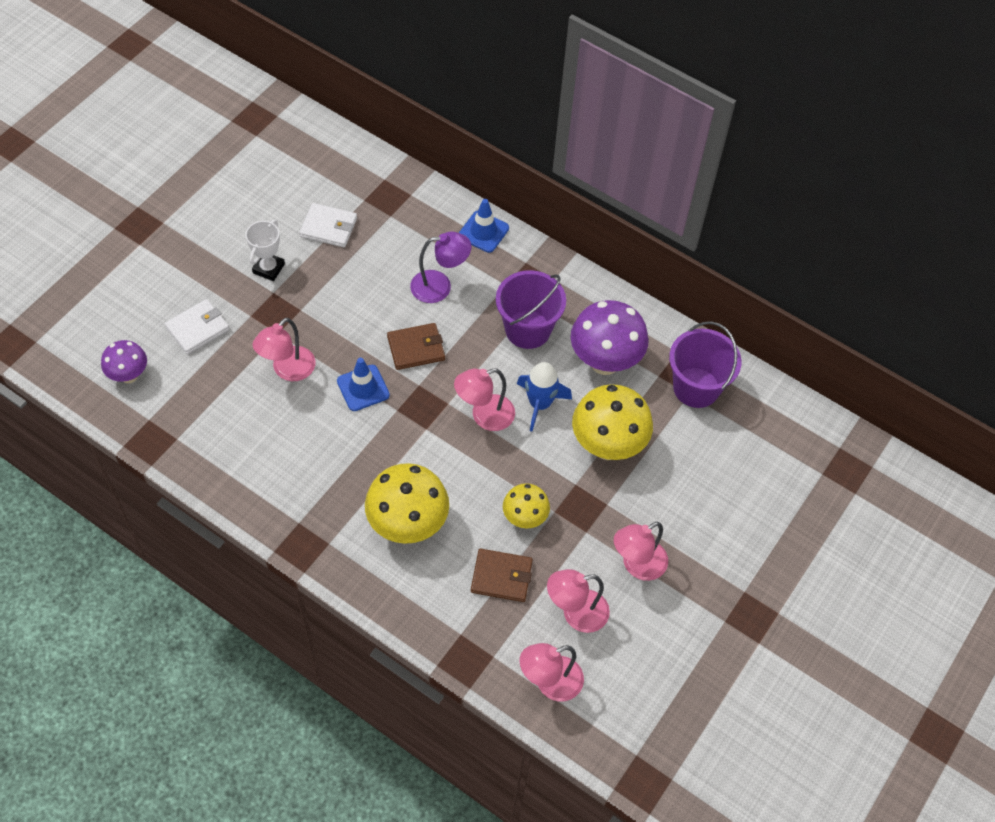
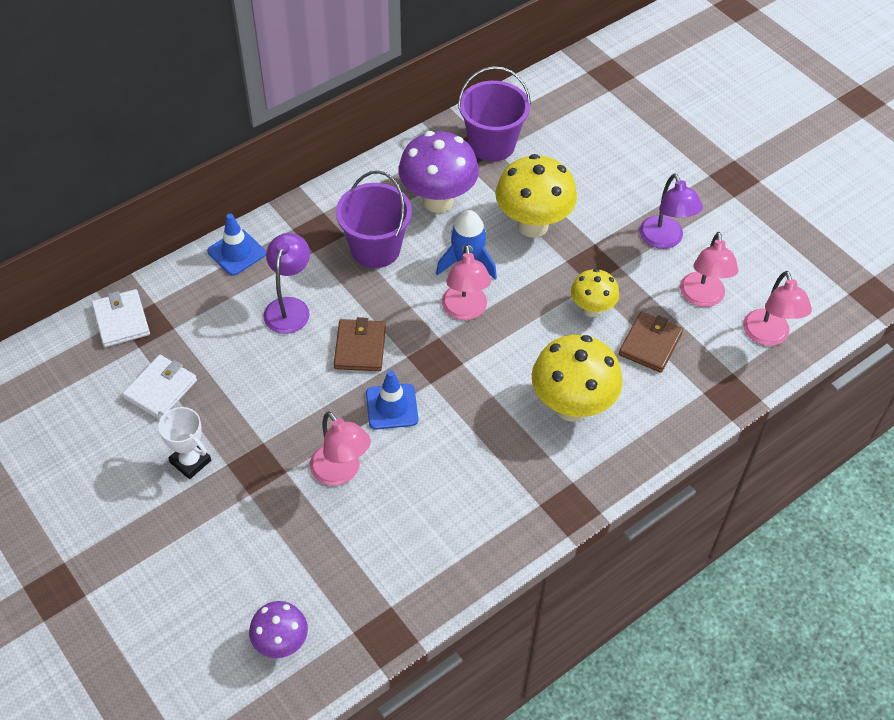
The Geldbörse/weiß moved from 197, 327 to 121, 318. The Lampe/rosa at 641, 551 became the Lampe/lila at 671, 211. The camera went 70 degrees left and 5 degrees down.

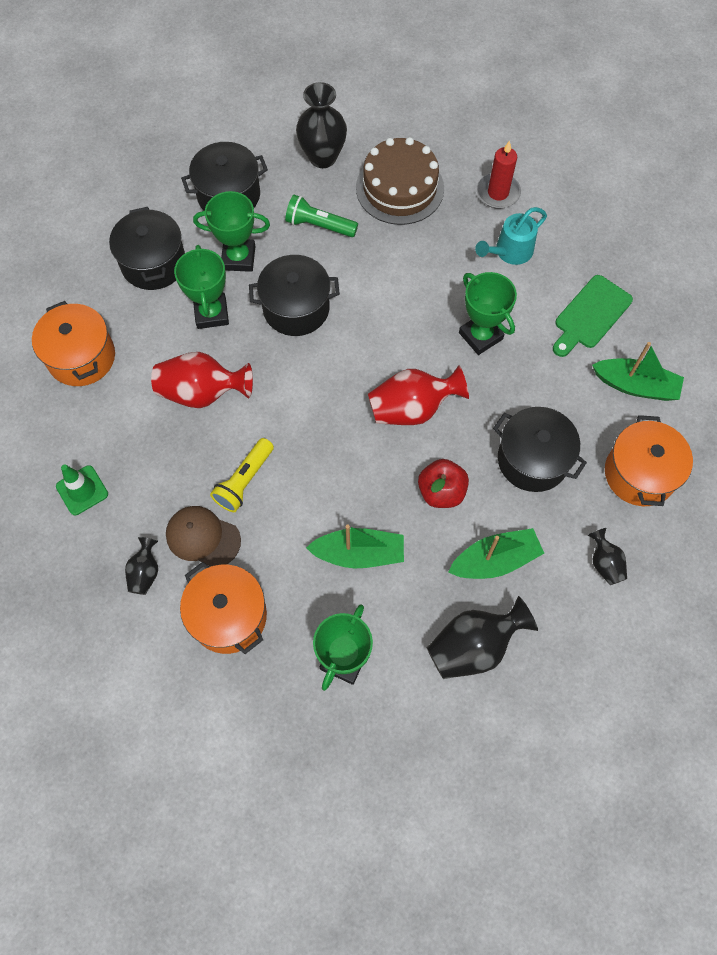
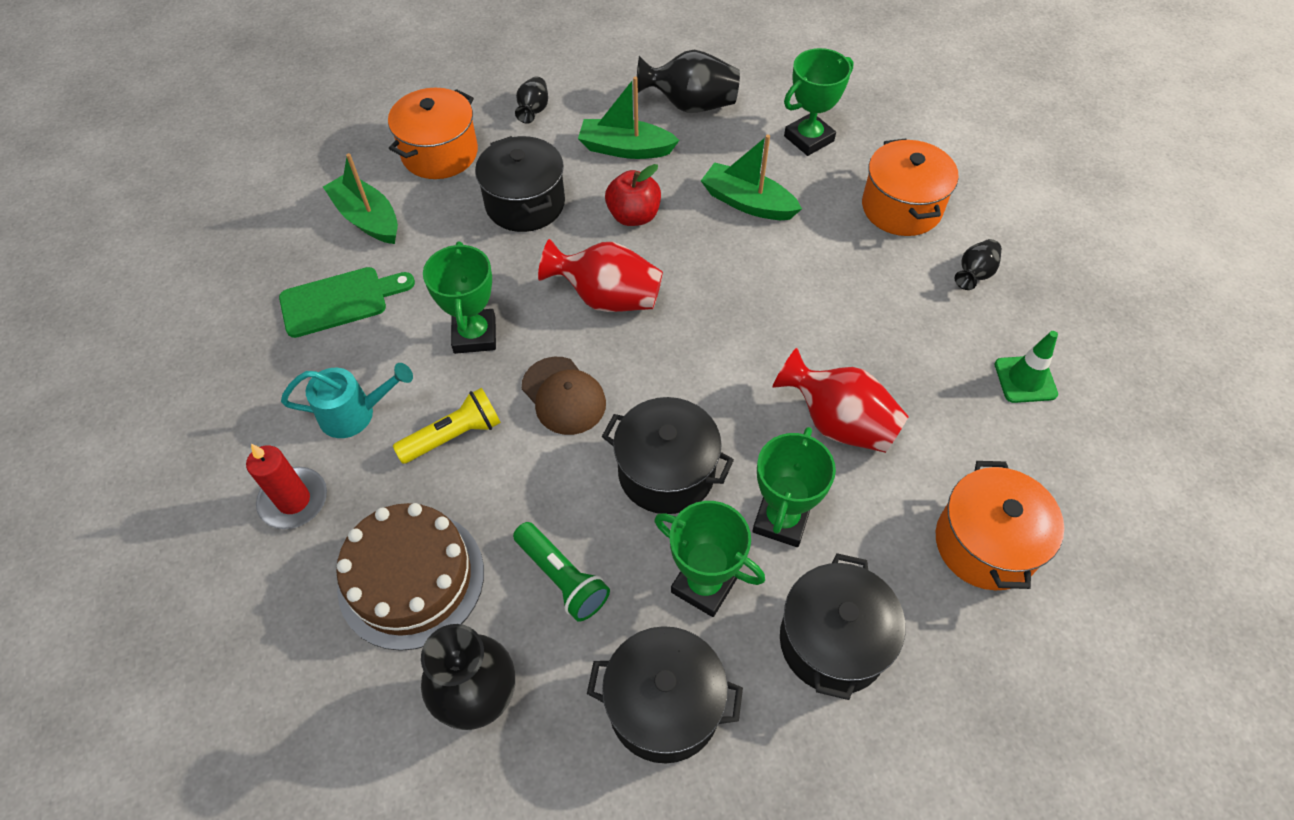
The Kappe/braun moved from 203, 536 to 564, 396. The Taschenlampe/gelb moved from 242, 475 to 447, 426. The camera went 150 degrees left and 10 degrees down.

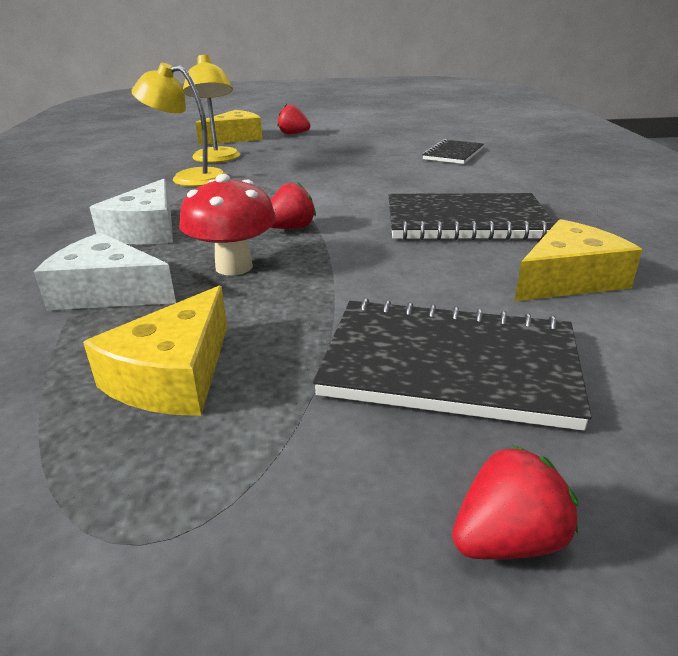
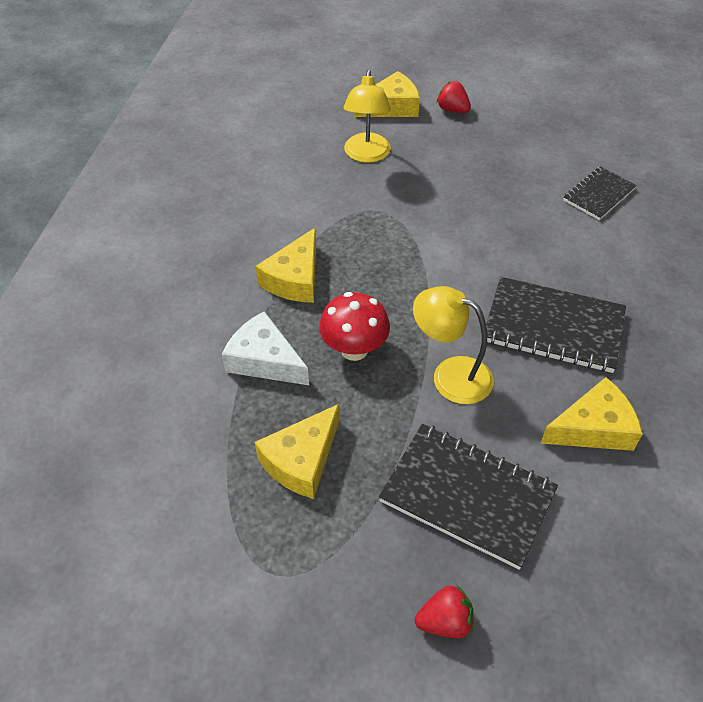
The Käse/weiß at 131, 211 became the Käse/gelb at 285, 265. The Lampe/gelb moved from 178, 124 to 453, 345. The Erdbeere/rot at 293, 205 disappeared. The camera went 15 degrees right and 20 degrees up.

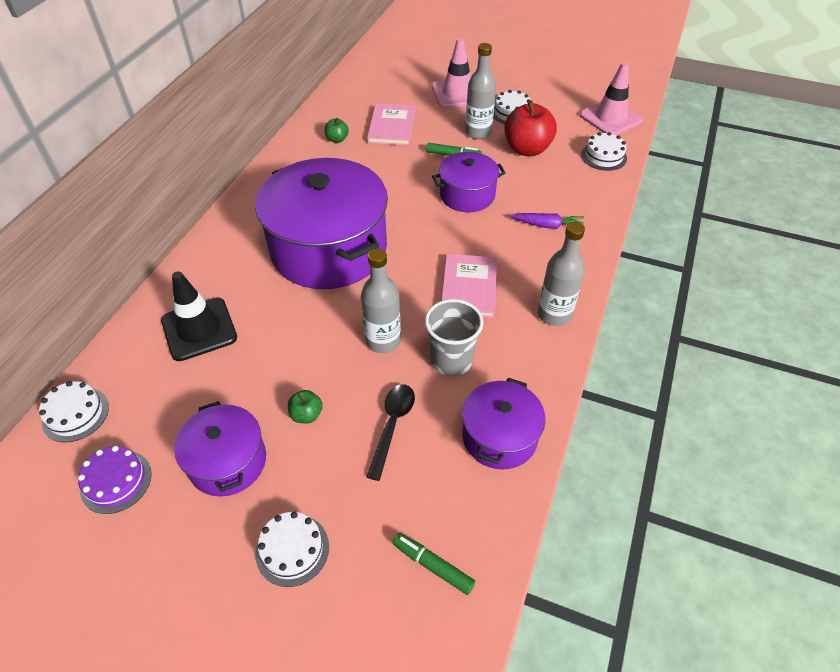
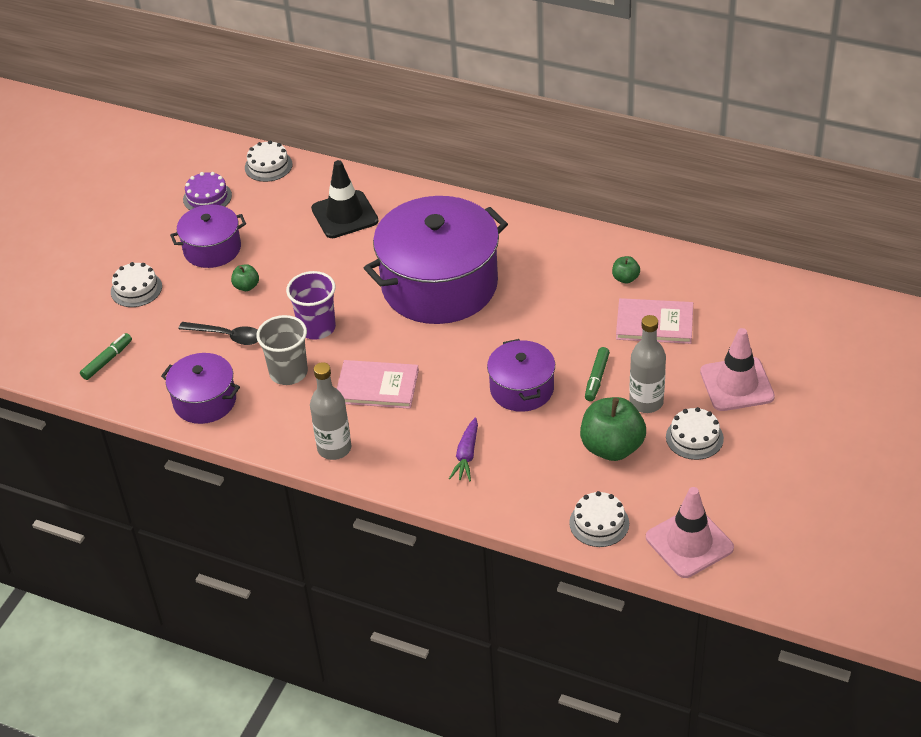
The Flasche/grau at 381, 300 was replaced by the Becher/lila at 311, 305. The Apfel/rot at 530, 128 became the Apfel/grün at 613, 429. The camera went 95 degrees right and 5 degrees down.

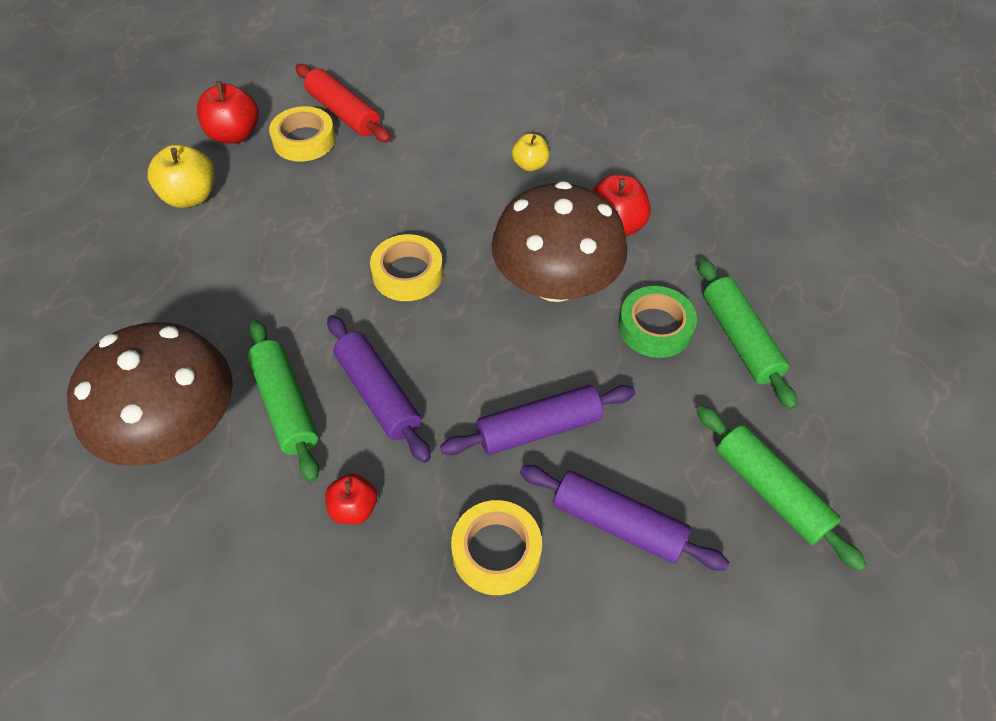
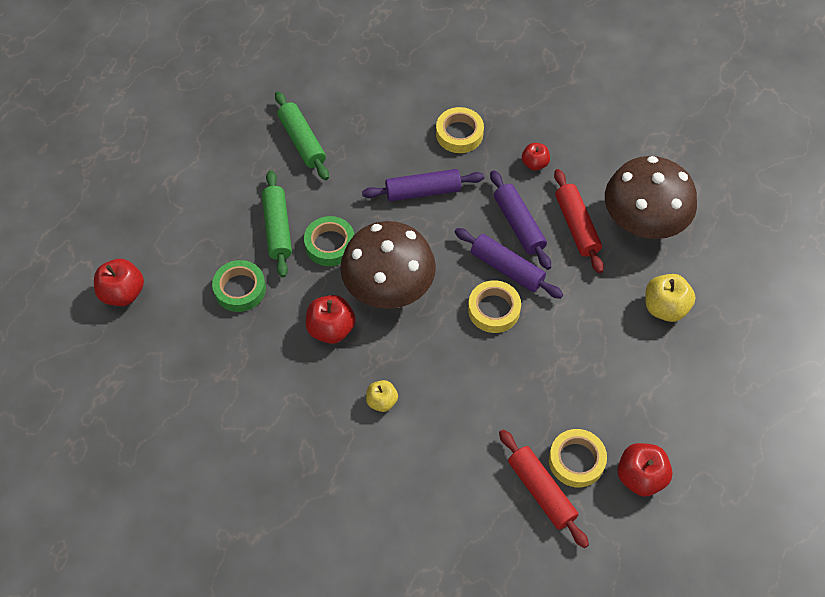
The Apfel/gelb moved from 181, 176 to 670, 298. The Nudelholz/grün at 283, 401 became the Nudelholz/rot at 579, 221. The Nudelholz/lila moved from 624, 517 to 509, 263. The Apfel/rot at 119, 282 appeared. The Klebeband/grün at 239, 286 appeared. The camera went 170 degrees left and 5 degrees up.

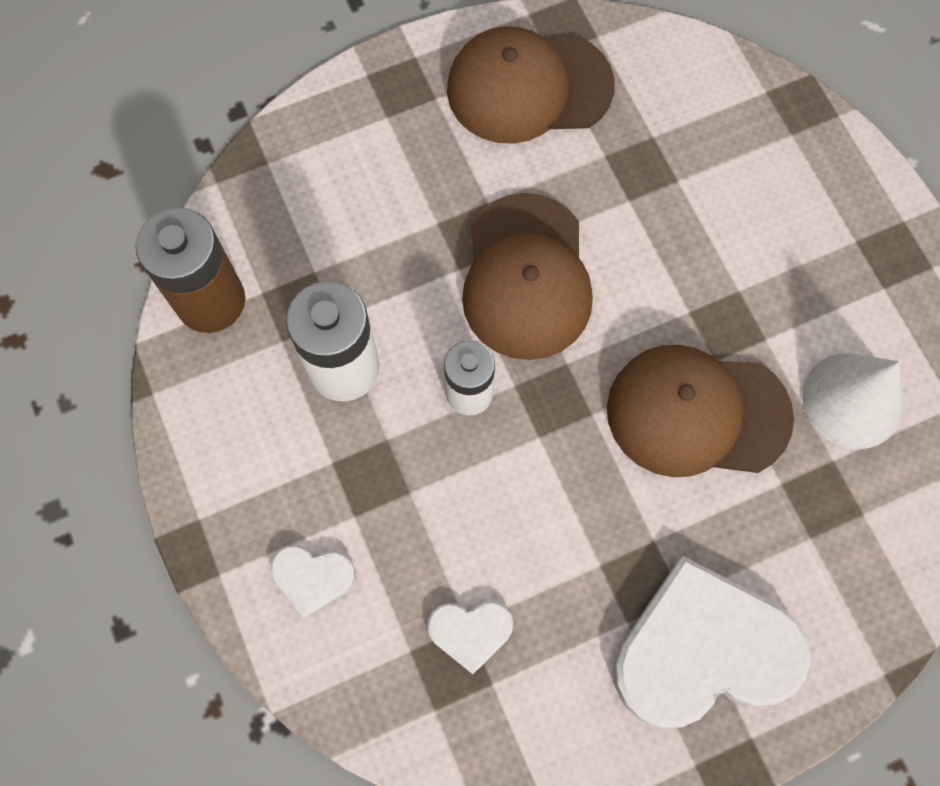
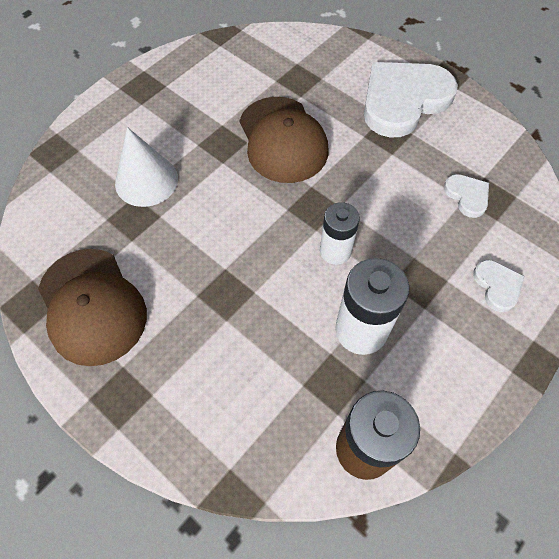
The Kappe/braun at 527, 276 disappeared. The Herz/weiß at 712, 641 turned 90 degrees clockwise. The Kegel/weiß moved from 852, 401 to 146, 167. The camera went 115 degrees left and 10 degrees down.

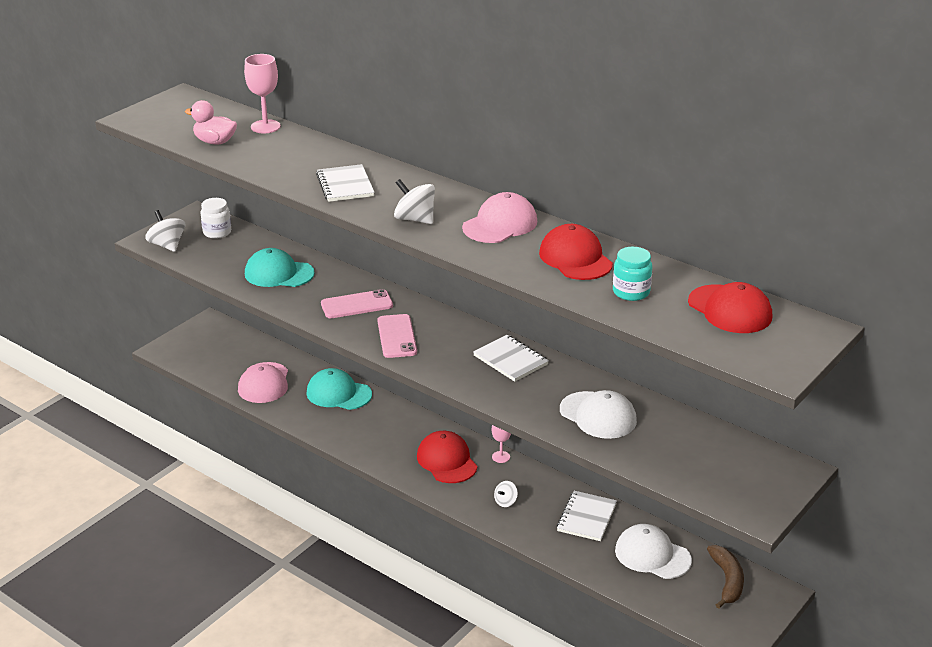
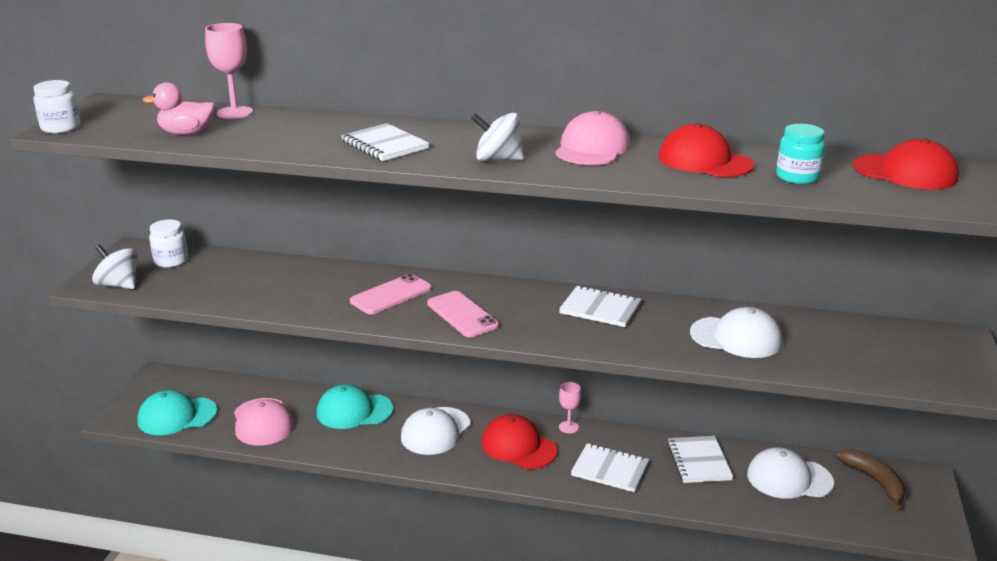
The Kappe/türkis moved from 280, 267 to 177, 412. The Kreisel/weiß at 506, 494 was replaced by the Notizbuch/weiß at 610, 467. The Einmachglas/weiß at 56, 106 appeared. The Kappe/weiß at 435, 431 appeared. The camera went 25 degrees left and 5 degrees down.

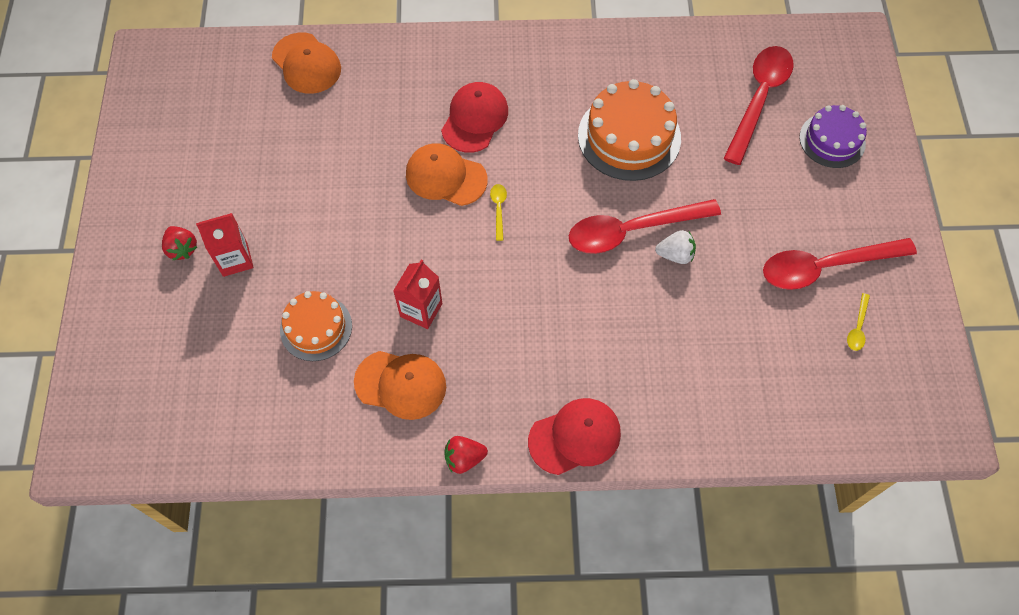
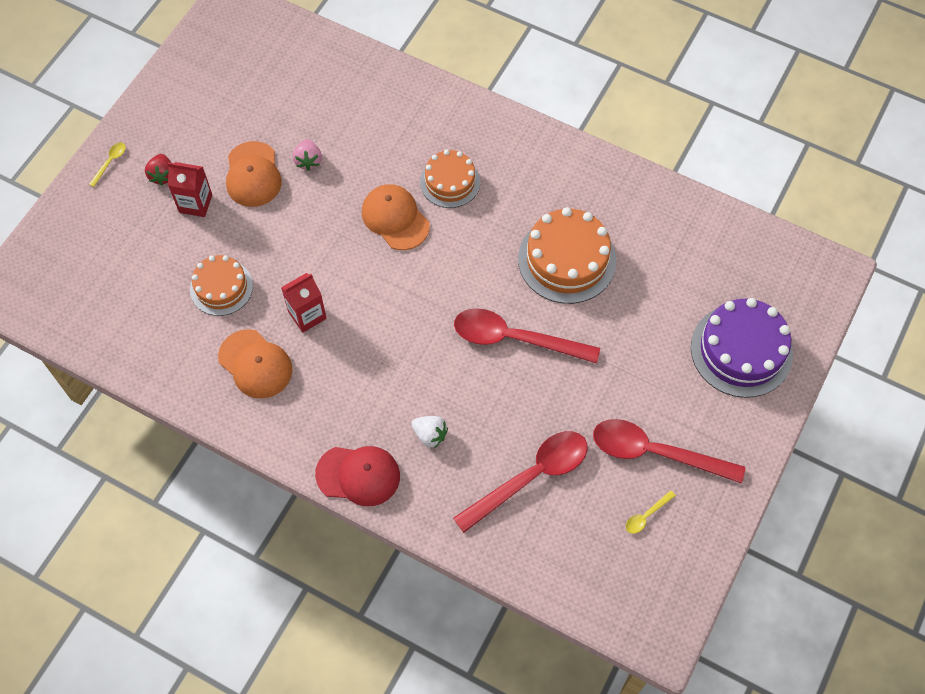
The Kappe/orange moved from 306, 63 to 254, 174. The Kappe/rot at 474, 117 was replaced by the Kuchen/orange at 450, 179. The Erdbeere/rot at 466, 455 disappeared. The Löffel/gelb moved from 498, 212 to 107, 164. The Erdbeere/weiß moved from 675, 247 to 429, 432. The Löffel/rot moved from 759, 105 to 520, 482. The Kuchen/lila at 833, 136 changed to 1.58 times the size. The Erdbeere/rosa at 307, 155 appeared. The camera went 30 degrees right and 0 degrees up.

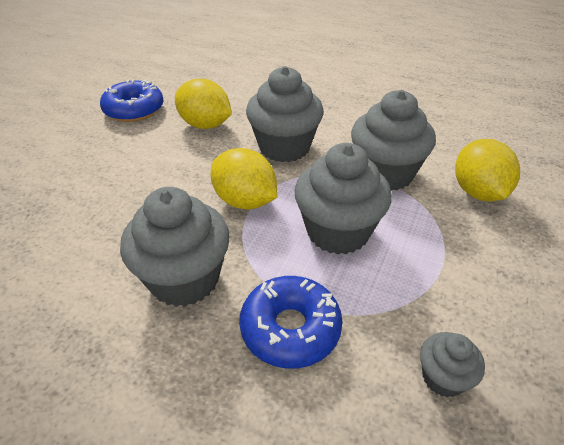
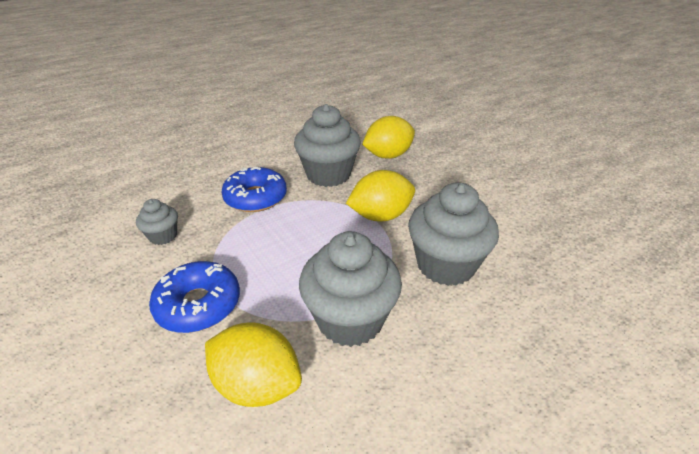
The Donut/blau moved from 132, 100 to 194, 297. The Zitrone/gelb moved from 203, 104 to 388, 137. The Muffin/grau at 343, 198 disappeared. The camera went 120 degrees right and 5 degrees down.

